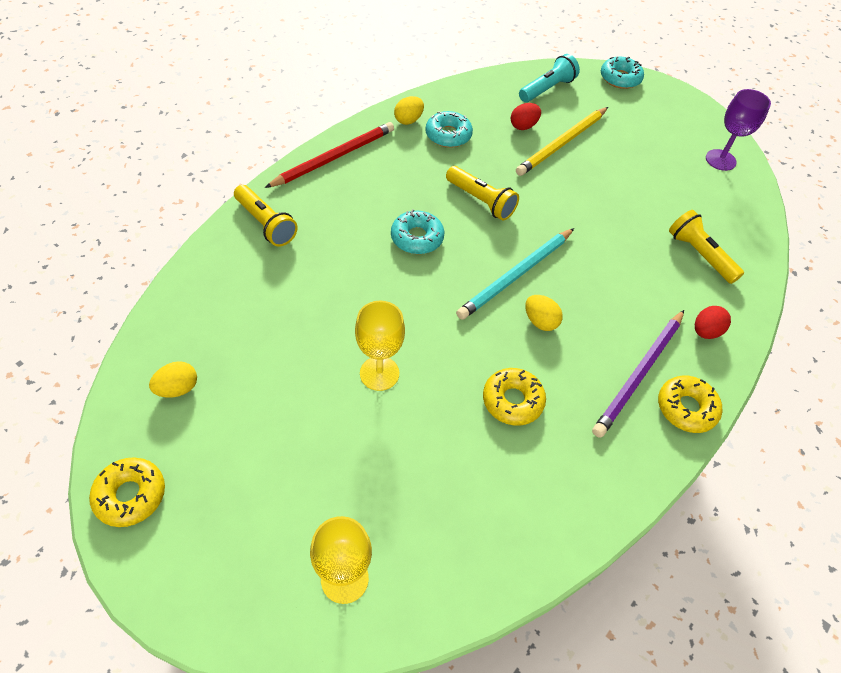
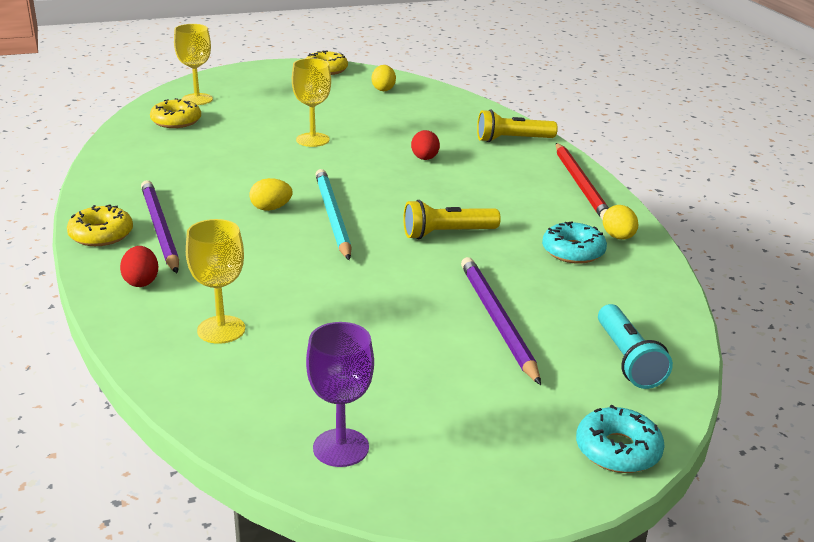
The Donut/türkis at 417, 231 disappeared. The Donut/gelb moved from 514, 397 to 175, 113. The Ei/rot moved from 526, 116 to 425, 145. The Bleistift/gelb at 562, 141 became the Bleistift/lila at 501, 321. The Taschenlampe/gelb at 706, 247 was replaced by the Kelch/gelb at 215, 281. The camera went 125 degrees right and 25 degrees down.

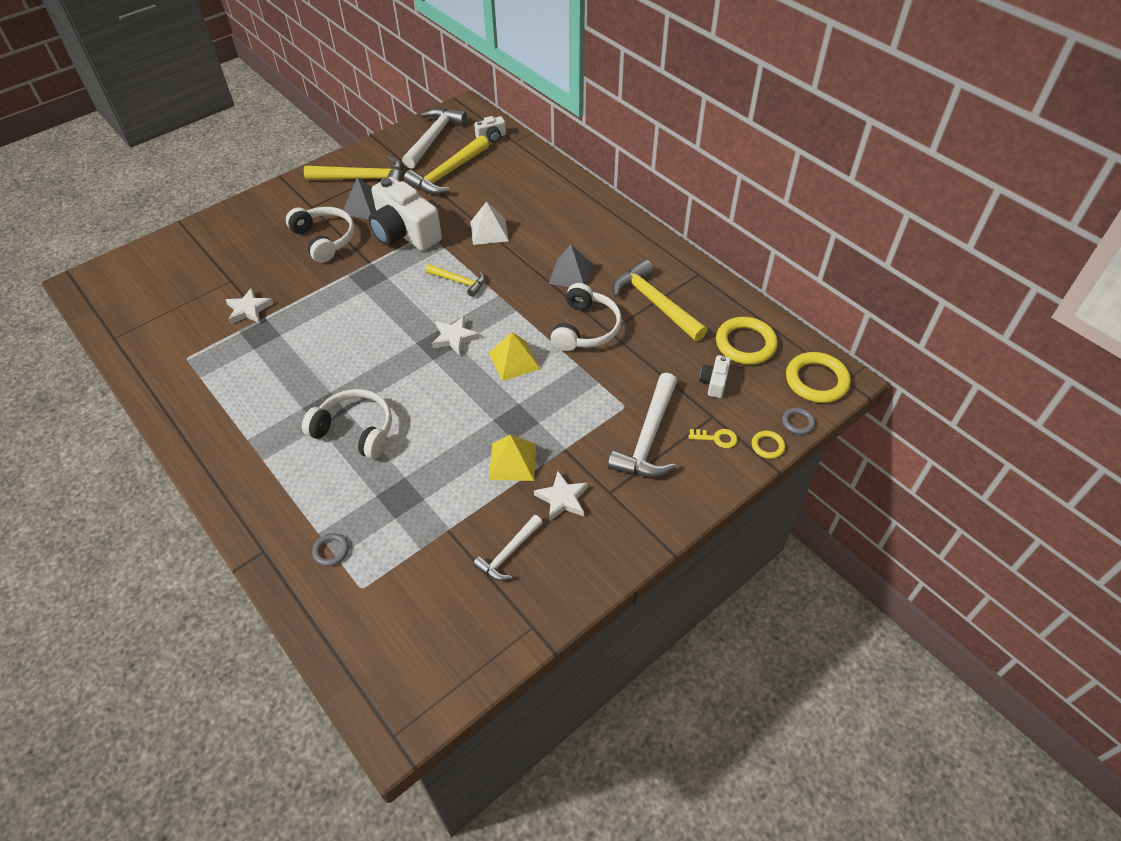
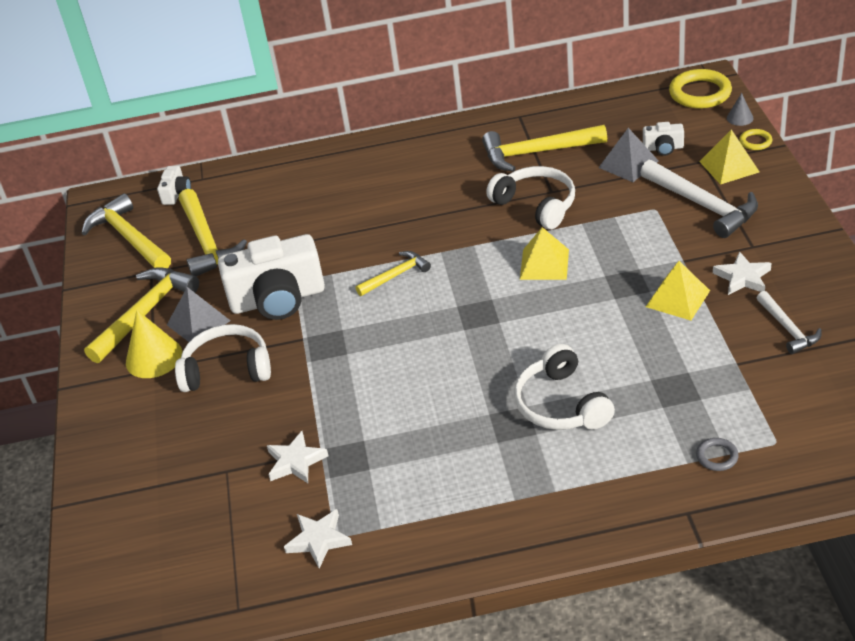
The Kopfhörer/weiß at 347, 424 turned 75 degrees counterclockwise. The Hammer/weiß at 434, 138 became the Hammer/gelb at 126, 230. The Stern/weiß moved from 456, 335 to 318, 539. The Pyramide/weiß at 489, 223 disappeared. The Pyramide/grau moved from 571, 266 to 628, 155. The Schlüssel/gelb at 713, 438 was replaced by the Pyramide/gelb at 729, 157. The Kamera/weiß at 715, 376 turned 45 degrees counterclockwise. The Ring/gelb at 747, 340 disappeared. The Ring/grau at 798, 421 was replaced by the Kegel/grau at 740, 109. The Kegel/gelb at 154, 344 appeared. The camera went 55 degrees left and 10 degrees down.

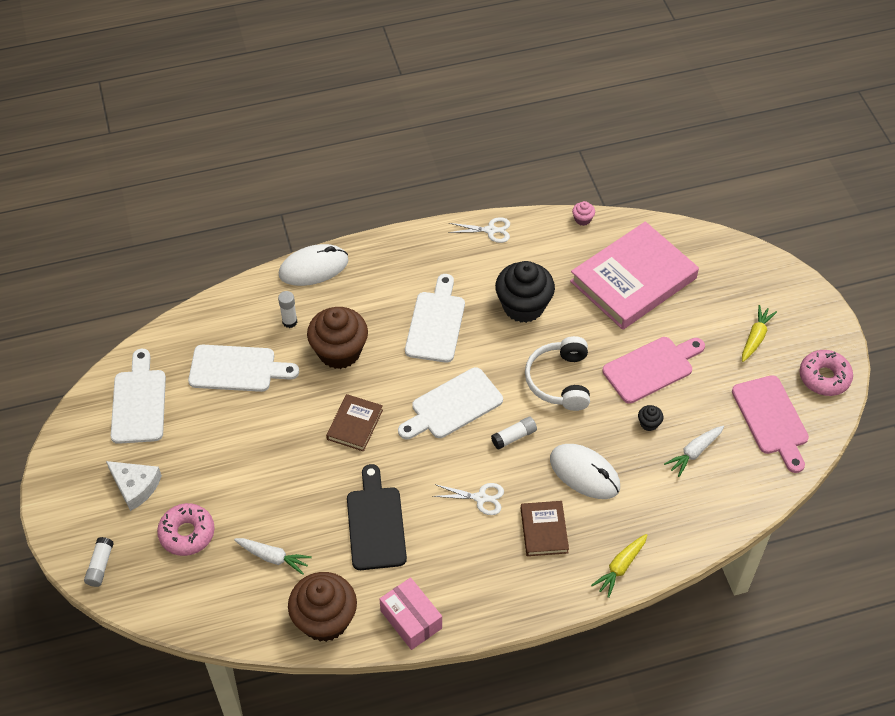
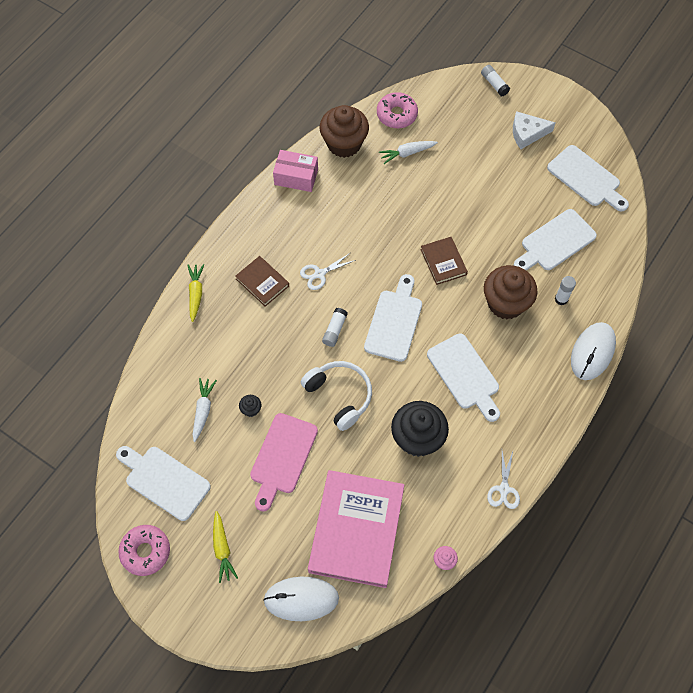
The Donut/rosa moved from 186, 529 to 397, 110. The Schneidebrett/schwarz at 377, 517 disappeared. The Schere/weiß at 479, 230 turned 45 degrees counterclockwise. The Computermaus/weiß moved from 585, 471 to 301, 599. The Schneidebrett/rosa at 770, 424 became the Schneidebrett/weiß at 163, 483. The camera went 140 degrees right and 10 degrees up.

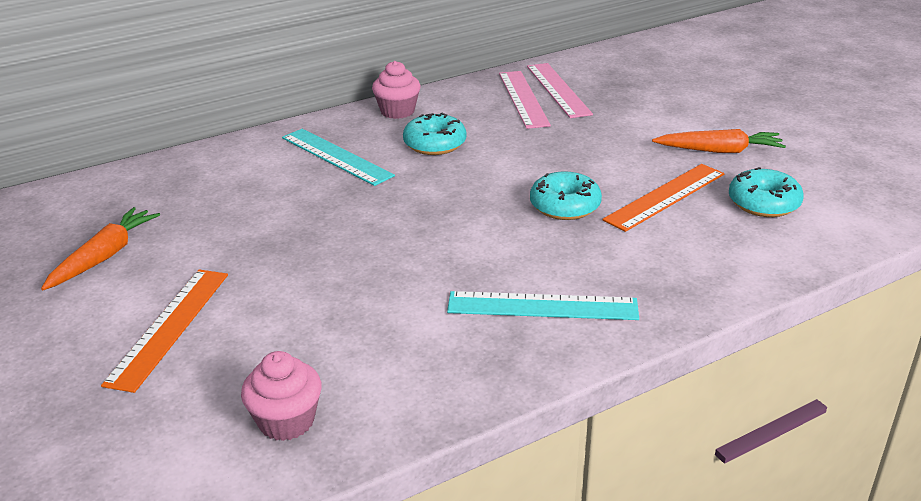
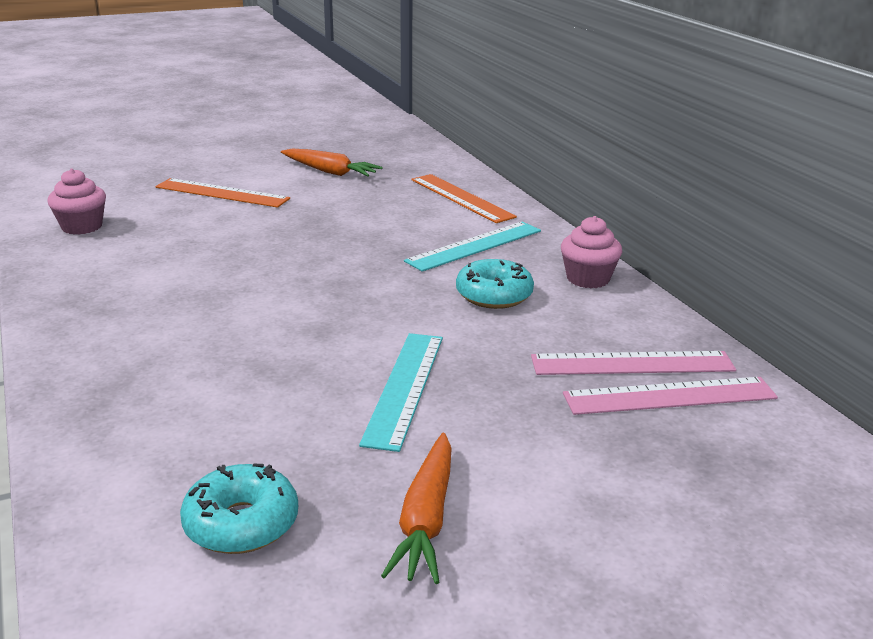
The Lineal/türkis moved from 543, 305 to 401, 392. The Donut/türkis at 566, 195 disappeared. The Lineal/orange moved from 663, 198 to 464, 198. The camera went 95 degrees right and 5 degrees down.

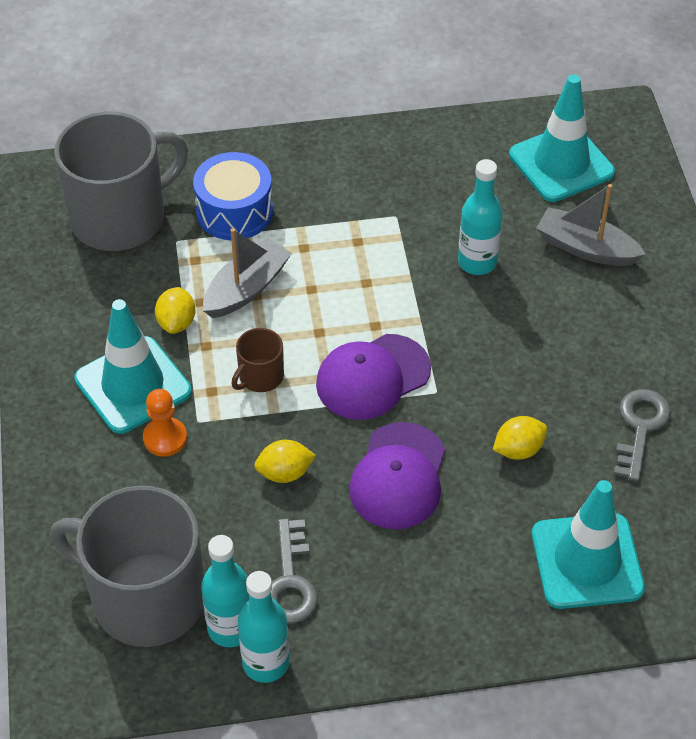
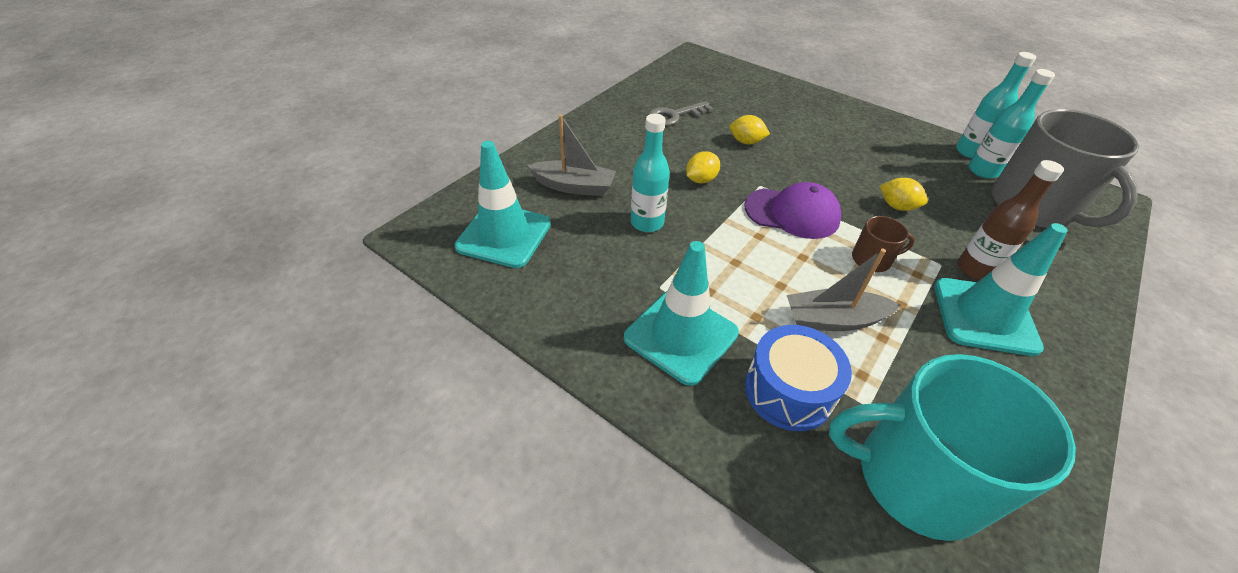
The Tasse/grau at 121, 181 became the Tasse/türkis at 952, 447. The Bauer/orange at 165, 423 was replaced by the Flasche/braun at 1011, 220. The Zitrone/gelb moved from 175, 310 to 703, 167. The Schlüssel/grau at 294, 571 disappeared. The Kappe/lila at 397, 475 disappeared. The Leitkegel/türkis moved from 588, 544 to 681, 313. The Boot/grau at 591, 225 turned 60 degrees counterclockwise. The camera went 135 degrees left and 5 degrees down.

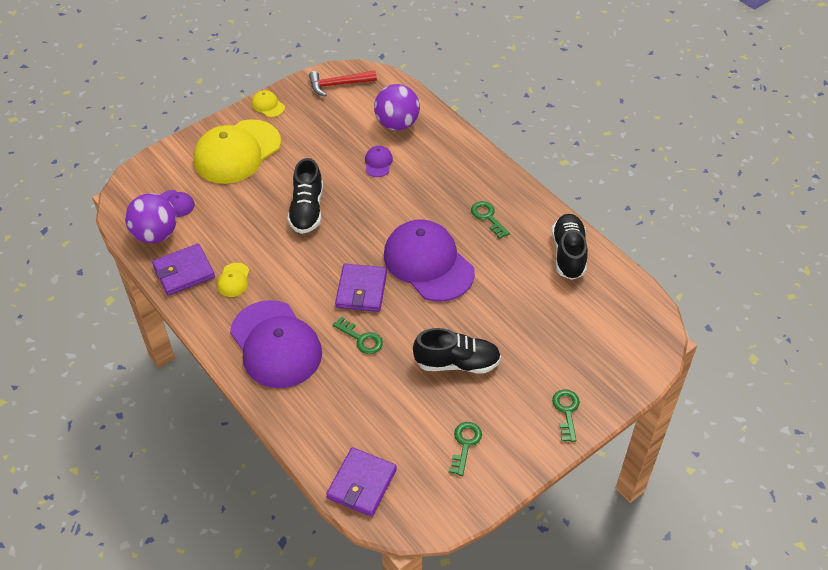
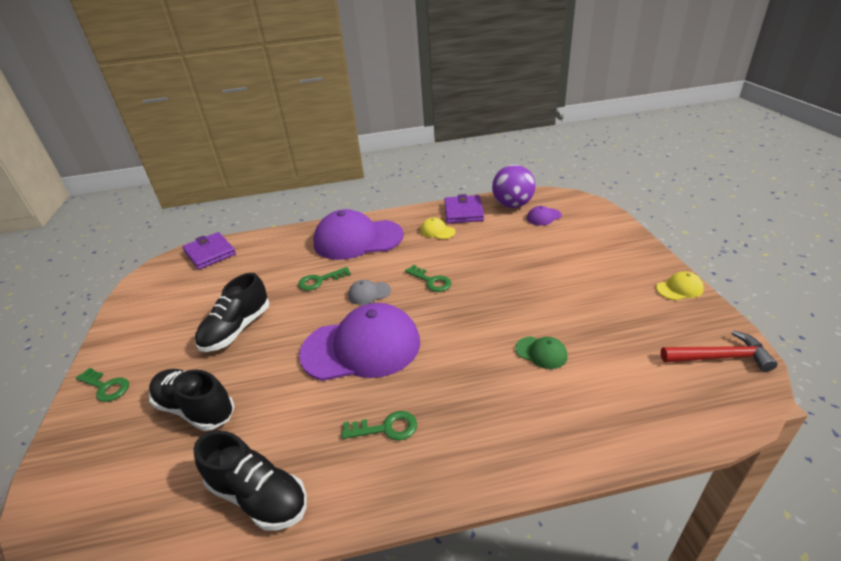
The Kappe/gelb at 237, 152 disappeared. The Schuh/schwarz moved from 305, 196 to 192, 400. The Hammer/rot at 343, 83 turned 75 degrees clockwise. The Geldbörse/lila at 361, 288 was replaced by the Kappe/grau at 369, 292. The Kappe/lila at 379, 161 became the Kappe/grün at 541, 352. The Ball/lila at 397, 107 disappeared. The Schlüssel/grün moved from 465, 449 to 428, 278. The camera went 120 degrees right and 15 degrees down.

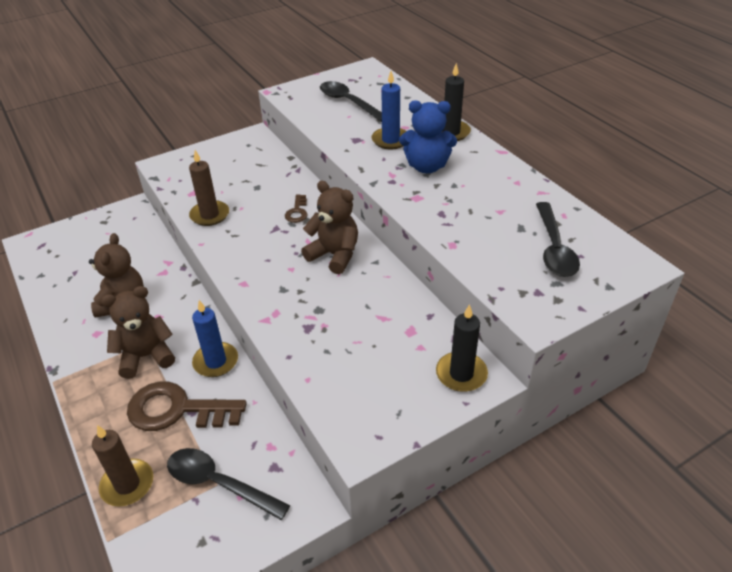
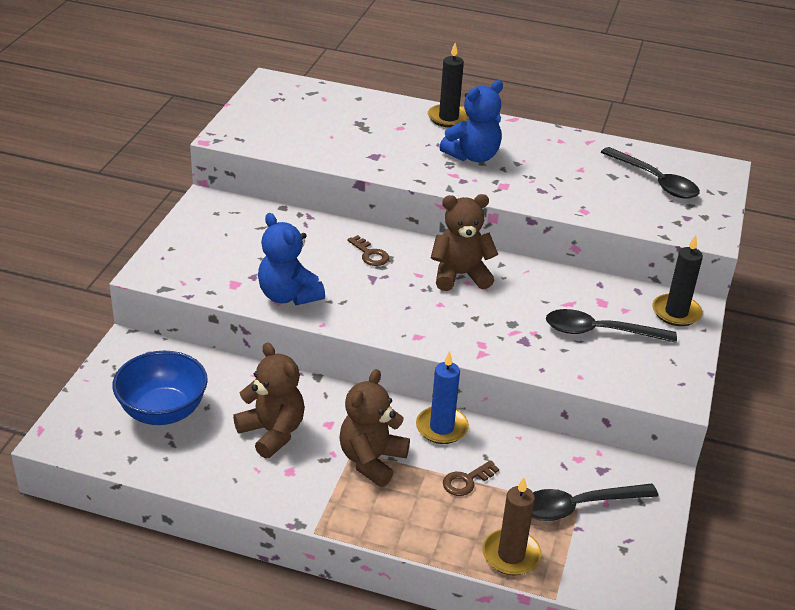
The Schlüssel/braun at 187, 406 changed to 0.47 times the size. The Kerze/braun at 209, 188 was replaced by the Teddybär/blau at 291, 259. The Löffel/schwarz moved from 351, 101 to 611, 326. The Kerze/blau at 388, 110 disappeared. The Schüssel/blau at 160, 388 appeared. The camera went 45 degrees left and 5 degrees down.

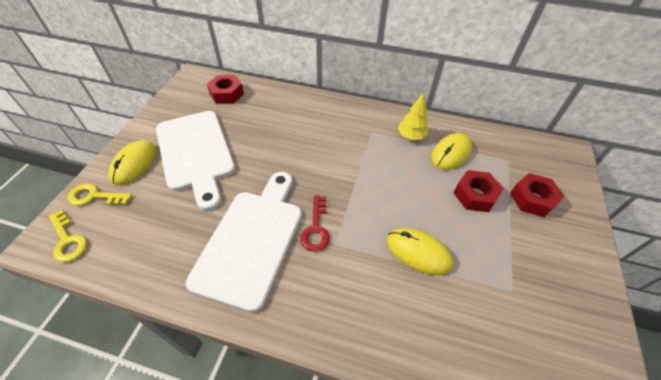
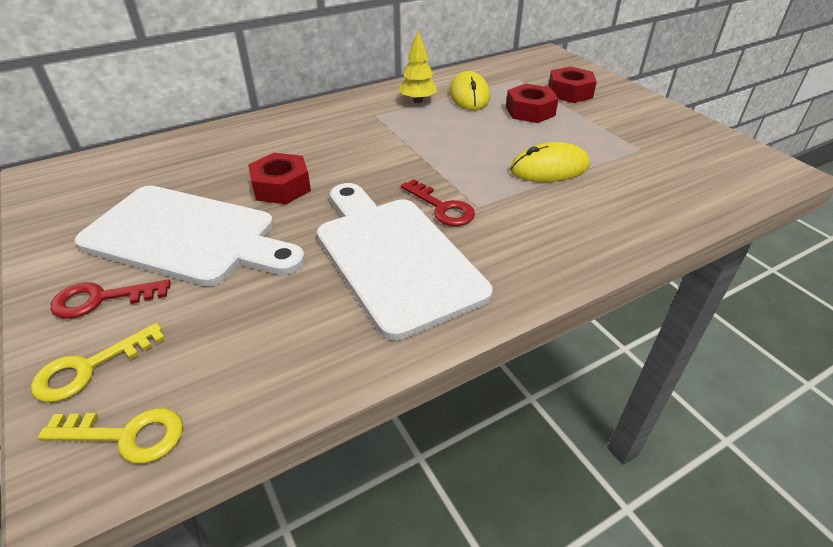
The Computermaus/gelb at 132, 162 was replaced by the Schlüssel/rot at 111, 299. The Sechskantmutter/rot moved from 225, 89 to 279, 178. The camera went 45 degrees left and 10 degrees down.

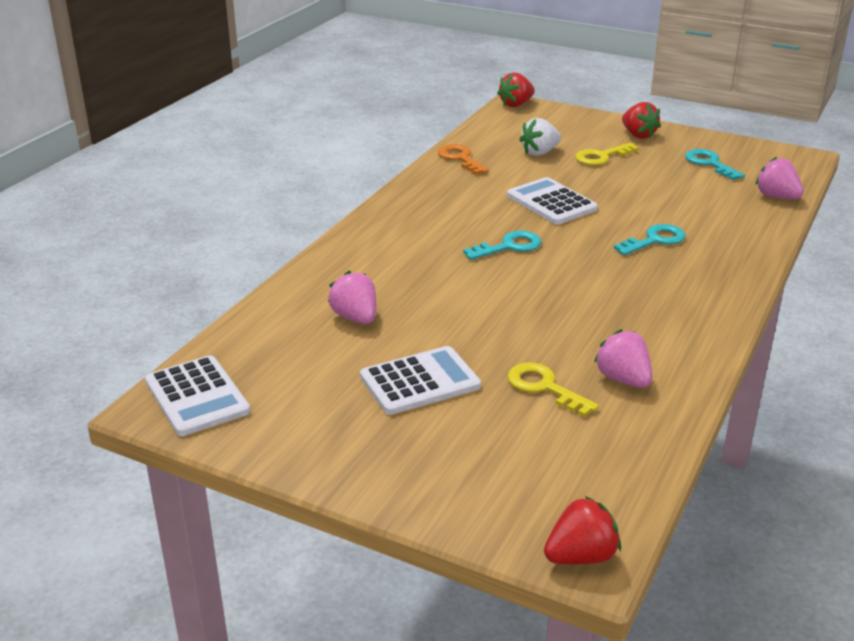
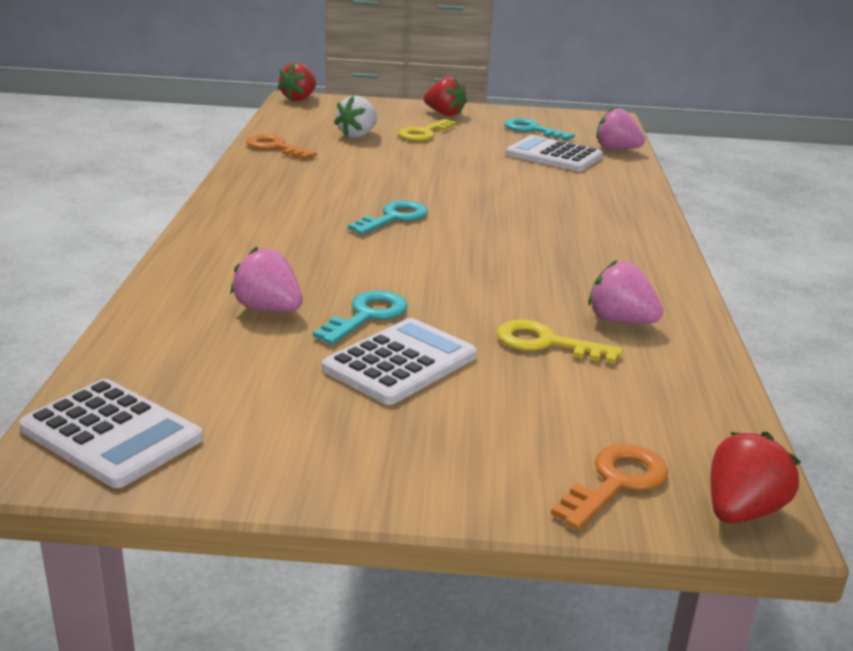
The Taschenrechner/weiß moved from 552, 200 to 554, 153. The Schlüssel/türkis moved from 650, 239 to 360, 318. The Schlüssel/orange at 609, 487 appeared. The camera went 25 degrees left and 5 degrees down.

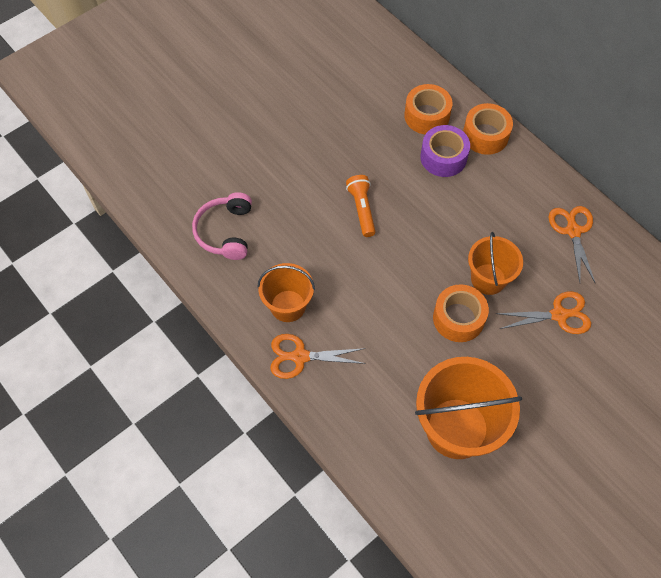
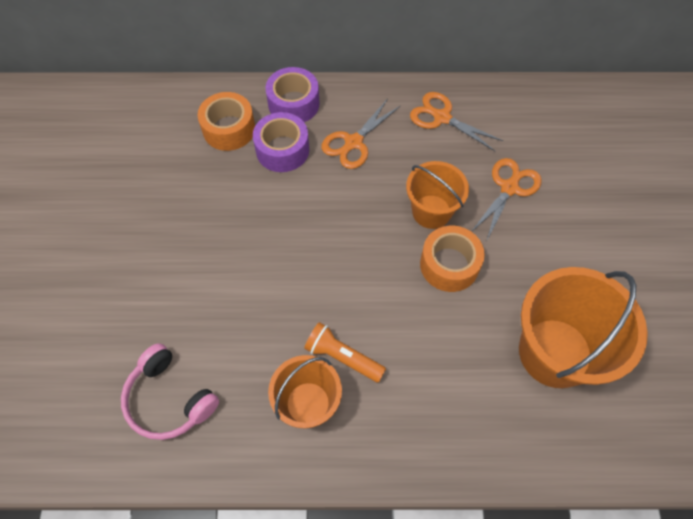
The Schere/orange moved from 318, 356 to 361, 134. The Taschenlampe/orange moved from 360, 206 to 345, 352. The Klebeband/orange at 488, 129 became the Klebeband/lila at 292, 94. The camera went 50 degrees left and 0 degrees up.

